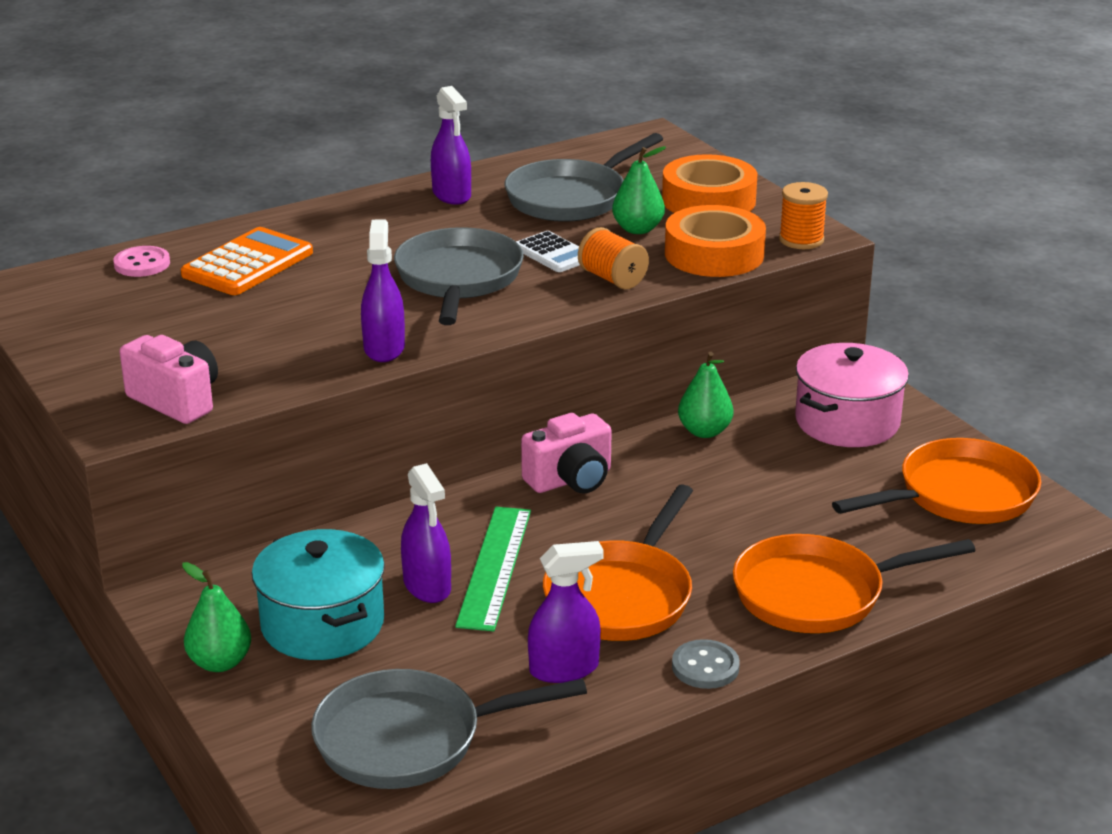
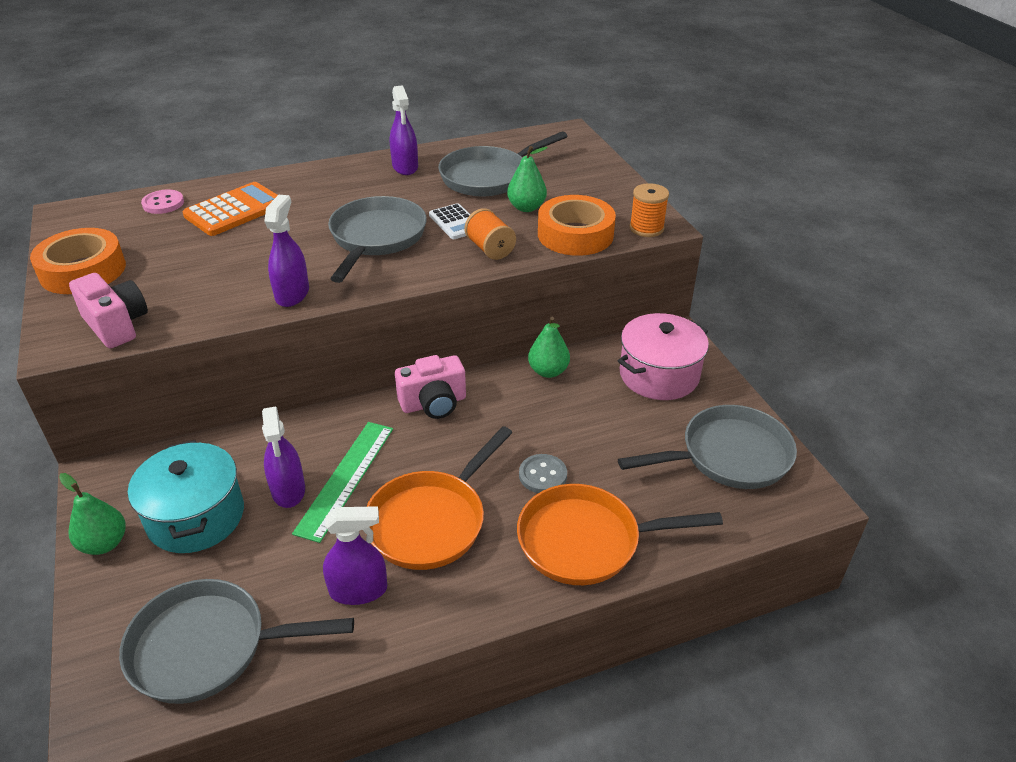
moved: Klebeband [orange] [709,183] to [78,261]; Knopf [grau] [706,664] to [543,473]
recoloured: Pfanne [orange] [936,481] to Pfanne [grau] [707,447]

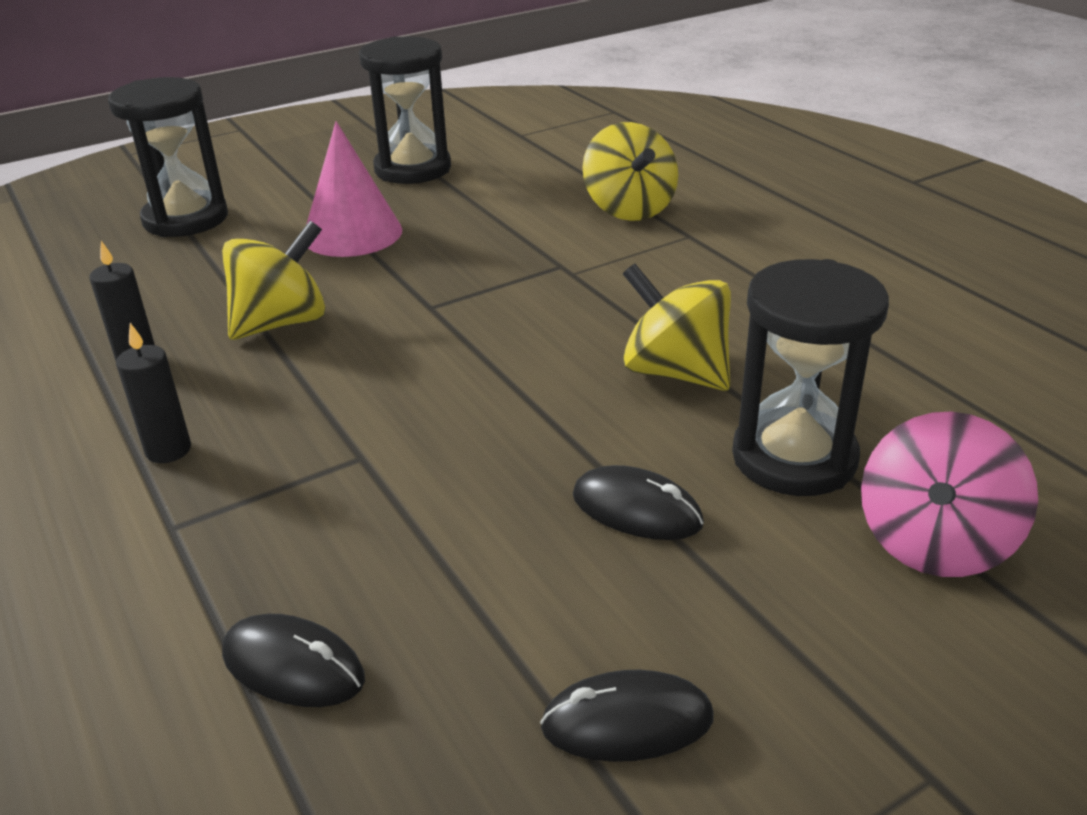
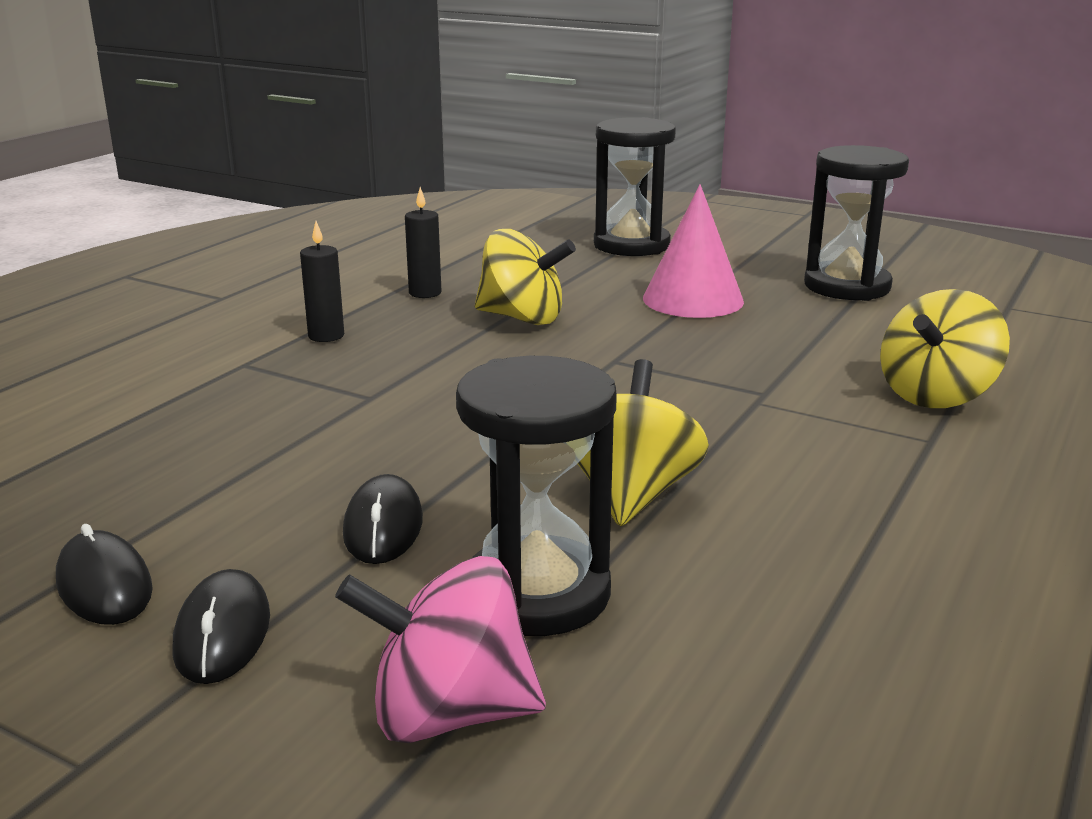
moved: Computermaus [schwarz] [293,660] to [221,626]

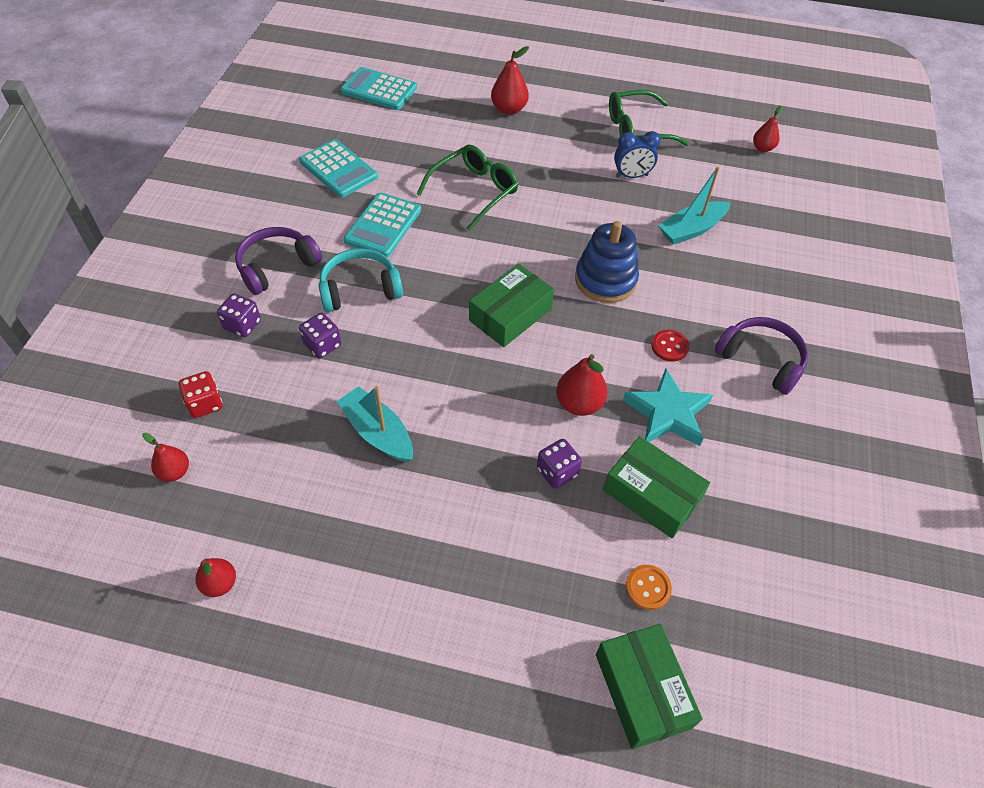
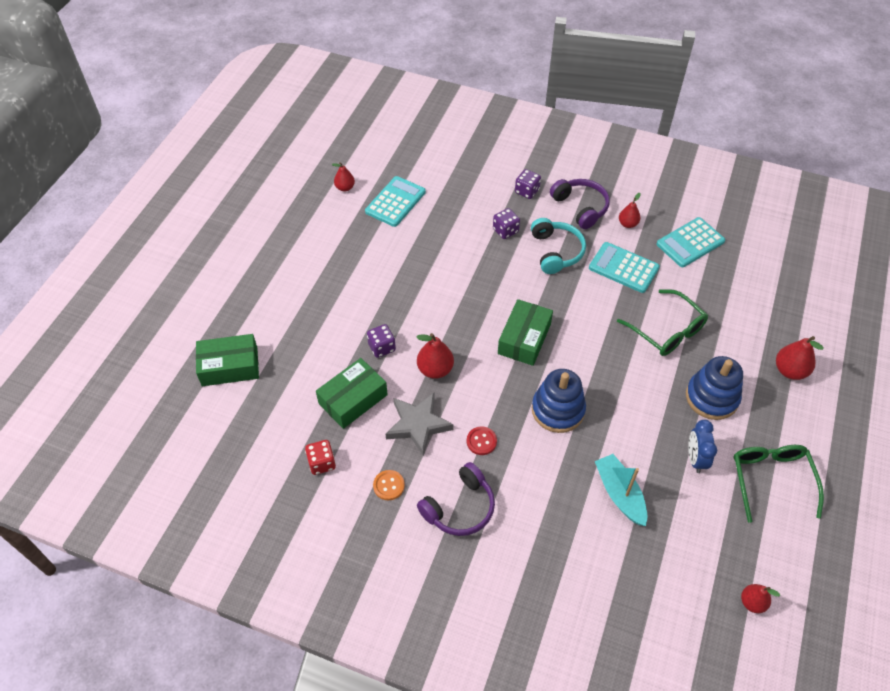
removed: Boot [türkis] [375,424]
added: Stapelspielzeug [blau] [714,388]
moved: Spielwürfel [rot] [200,394] to [320,457]; Taschenrechner [türkis] [379,88] to [395,201]; Knopf [orange] [649,587] to [389,485]; Birne [rot] [165,457] to [630,210]
recoloured: Stern [türkis] [668,407] to Stern [grau] [420,424]
turned: Schachtel [grün] [511,305] = [525,332] 60 degrees clockwise

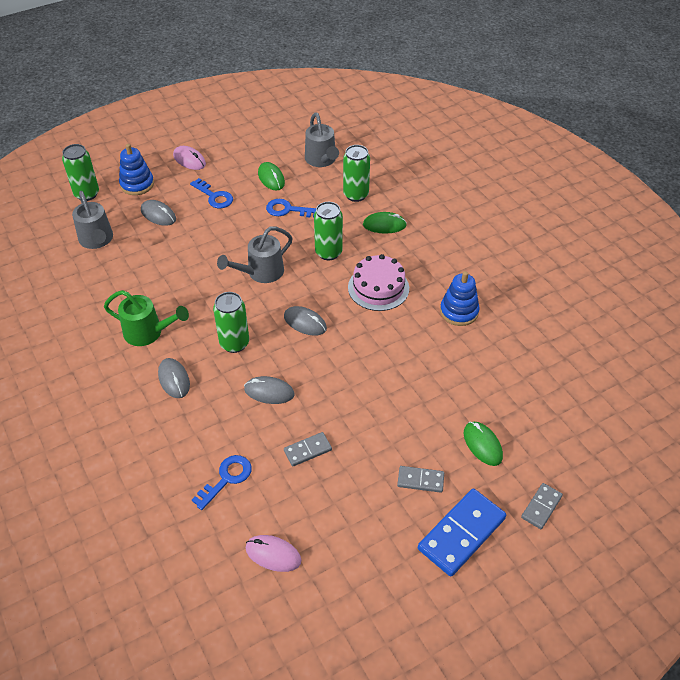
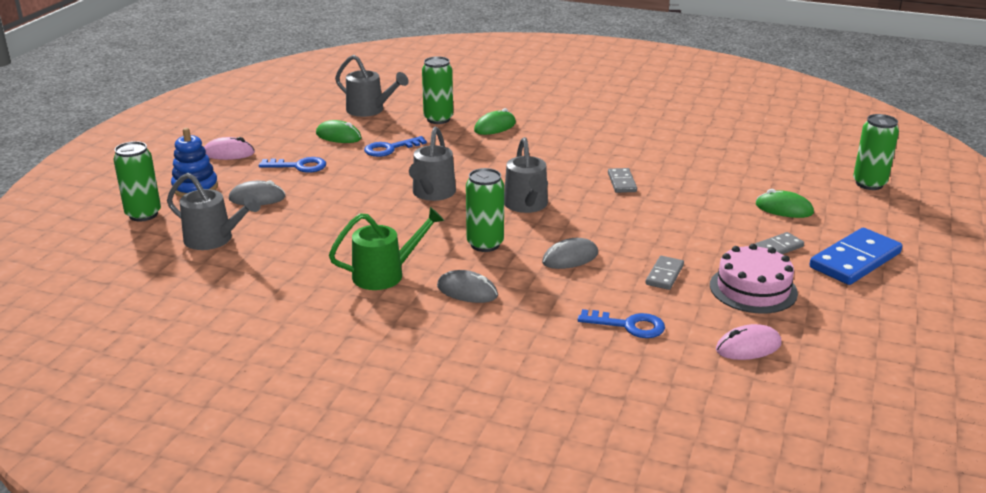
removed: Stapelspielzeug [blau] [460,298]
moved: Dominostein [grau] [542,506] to [622,180]; Kuchen [rosa] [378,282] to [754,279]; Dose [grün] [328,231] to [876,152]
replaced: Computermaus [grau] [305,321] to Gießkanne [grau] [526,175]
turned: Schlüssel [blau] [222,482] = [621,323] 105 degrees clockwise; Dominostein [blau] [462,532] = [855,256] 45 degrees clockwise

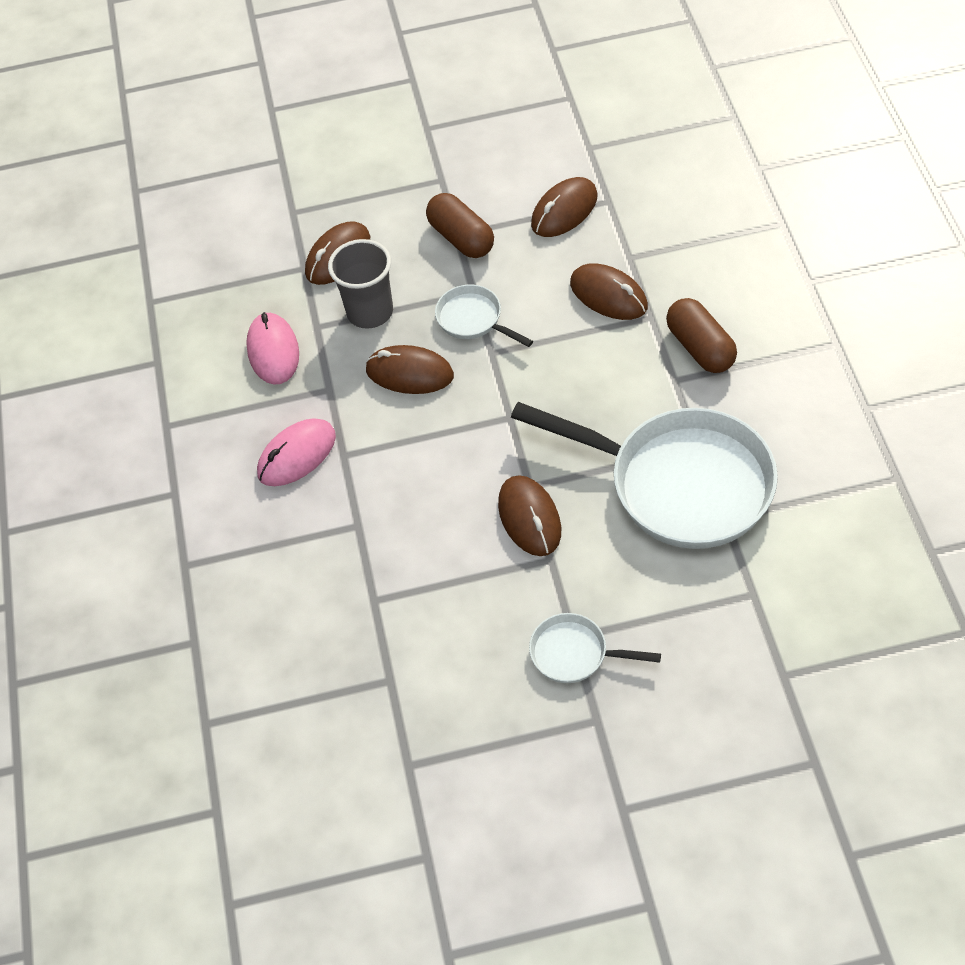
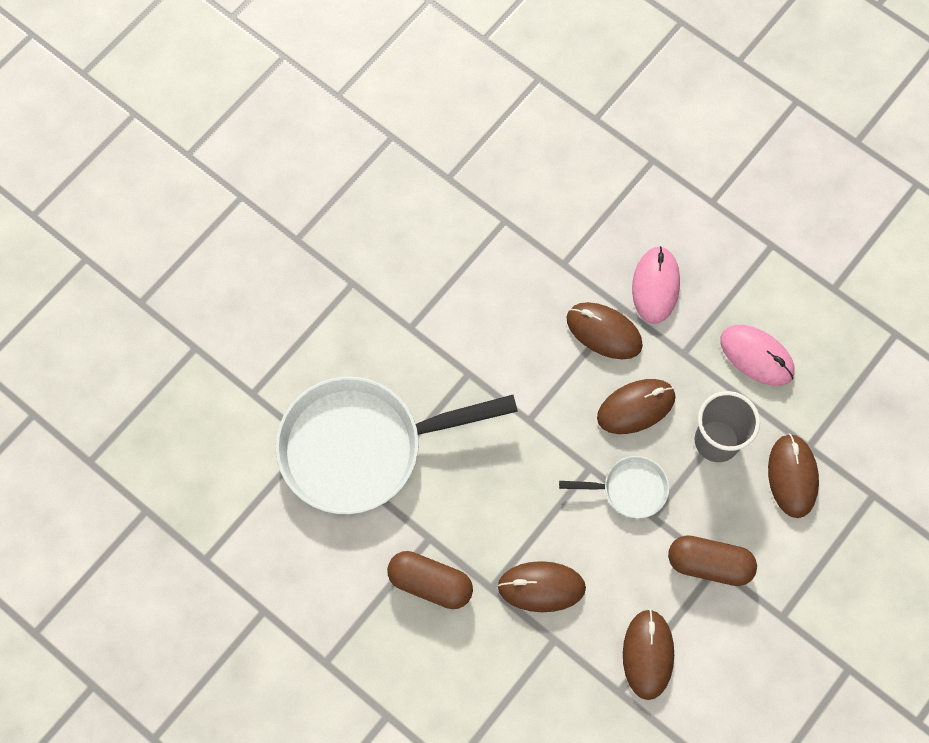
removed: Pfanne [weiß] [595,648]
moved: Computermaus [braun] [529,515] to [604,330]

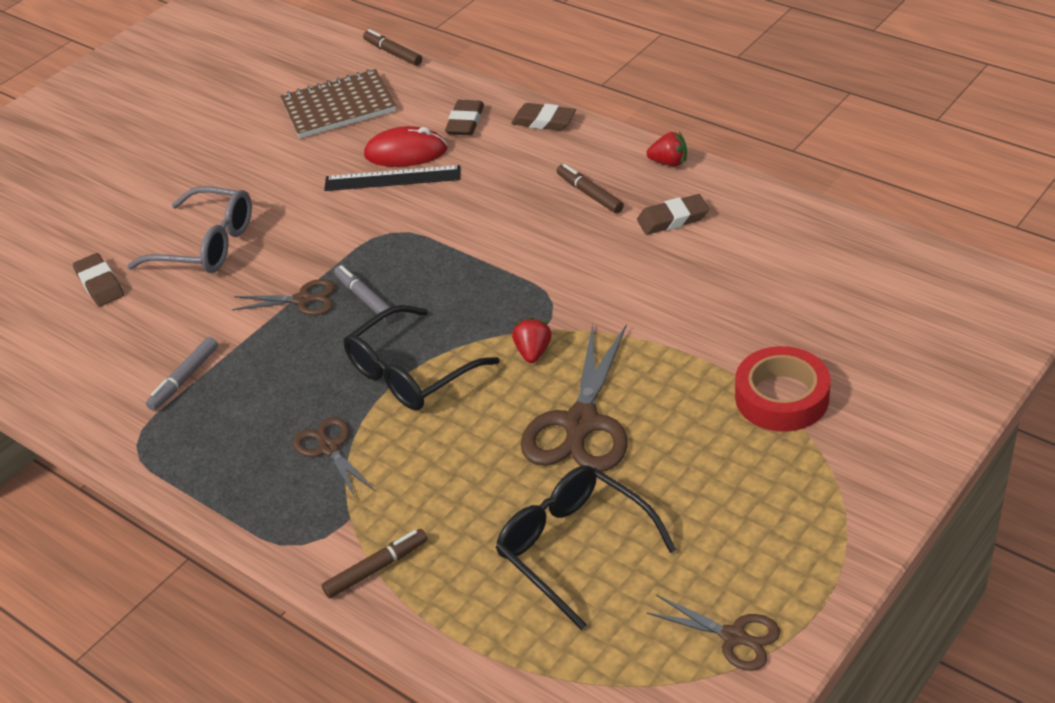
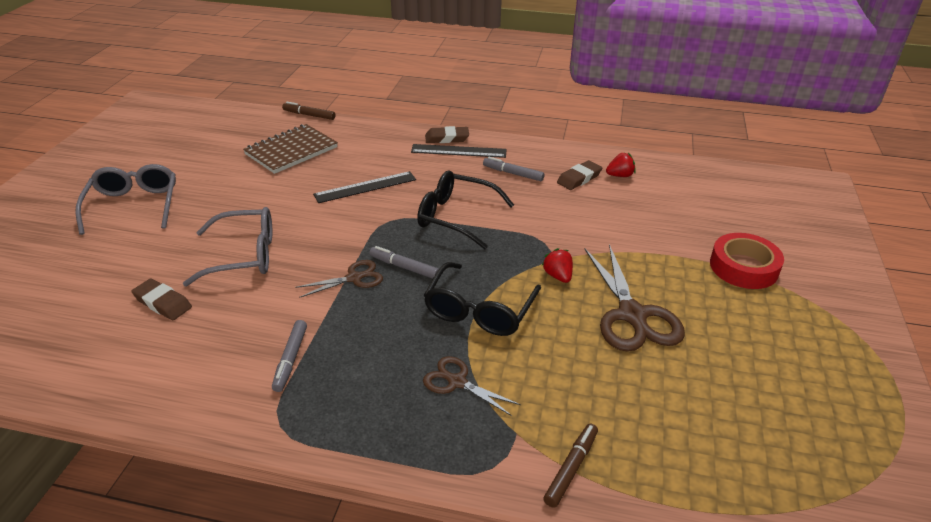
removed: Computermaus [rot] [406,146]; Radiergummi [braun] [464,117]; Schere [braun] [713,633]
added: Brille [grau] [125,199]; Lineal [schwarz] [459,151]
moved: Brille [schwarz] [585,547] to [465,209]; Erdbeere [rot] [667,149] to [621,165]
recoloured: Filzstift [braun] [590,189] to Filzstift [grau] [513,169]

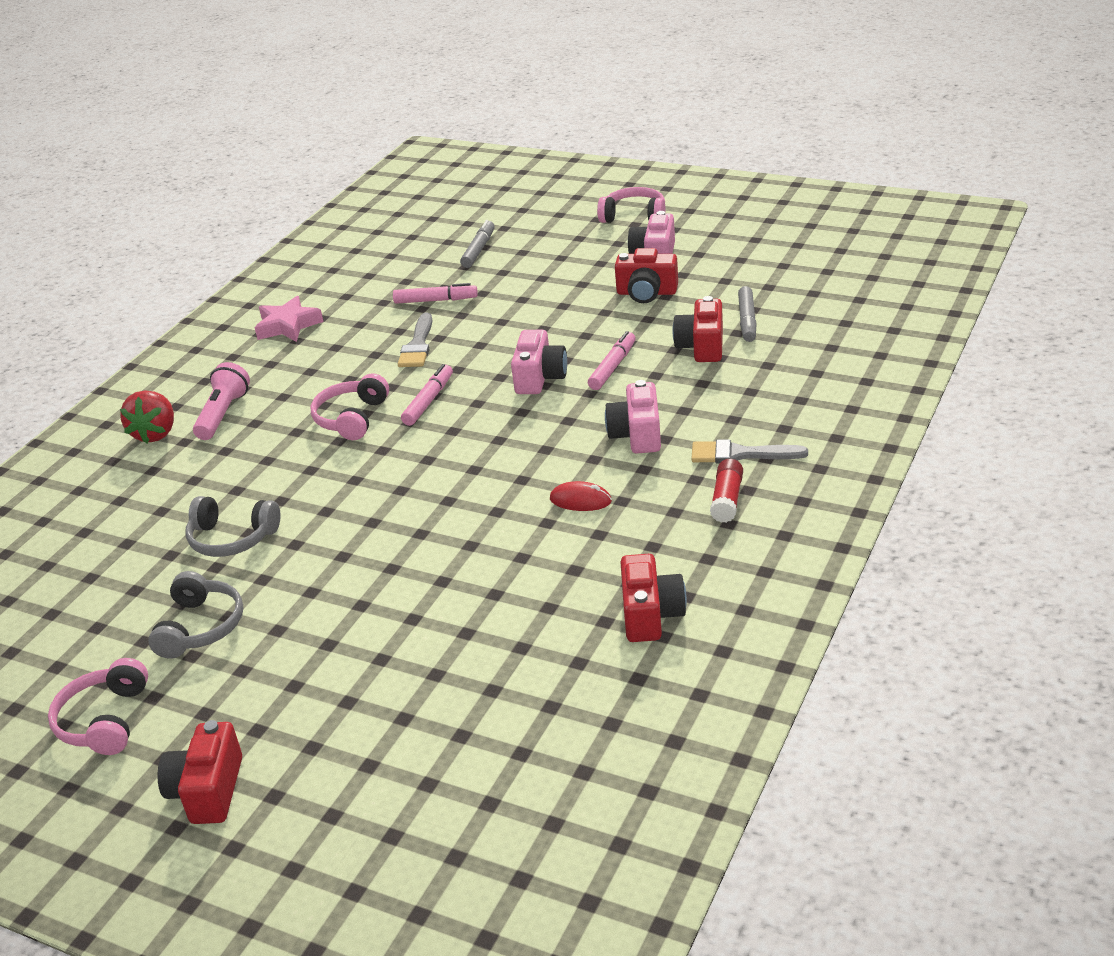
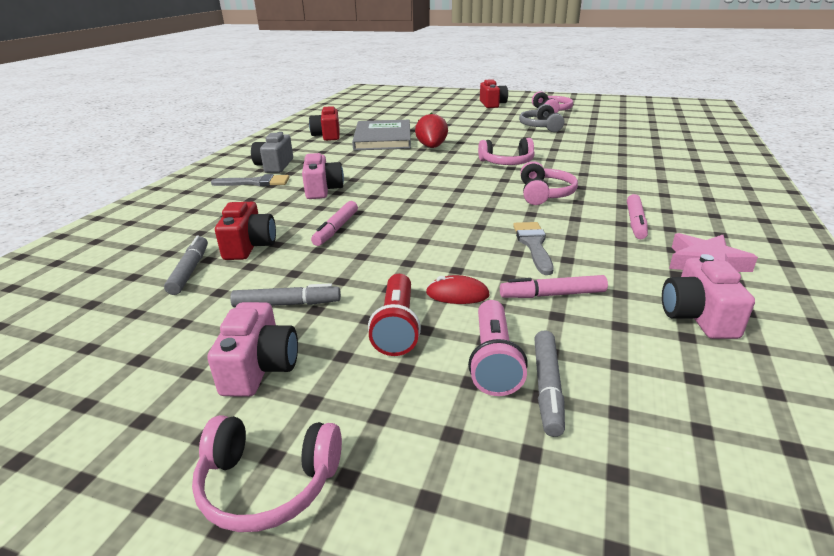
removed: Kopfhörer [grau] [233,526]
added: Buch [grau] [381,135]; Taschenlampe [rot] [394,315]; Kopfhörer [rosa] [506,151]
moved: Erdbeere [rot] [147,416] to [431,130]; Computermaus [rot] [581,496] to [458,289]; Taschenlampe [rosa] [221,401] to [498,348]; Filzstift [rosa] [427,395] to [637,216]; Kamera [rosa] [539,362] to [708,296]
replaced: Kamera [rot] [646,275] to Filzstift [grau] [285,295]; Klebestift [rot] [726,491] to Kamera [grau] [272,152]

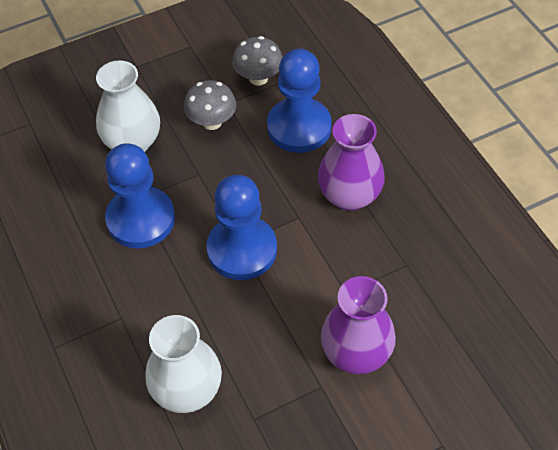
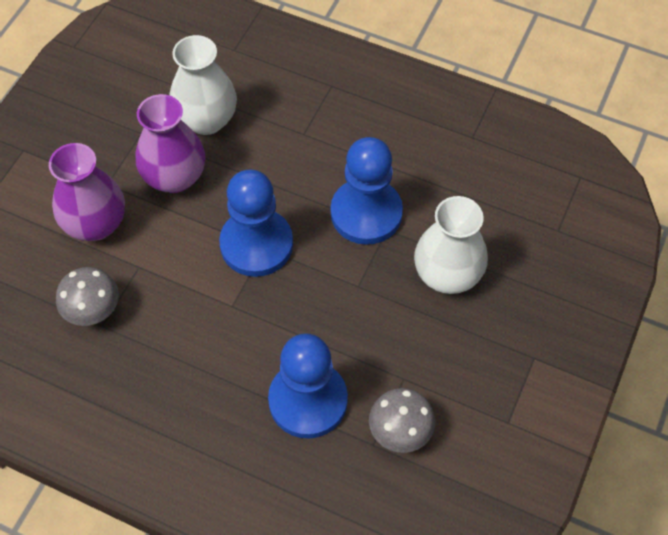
moved: Pilz [grau] [210,105] to [87,296]; Vase [lila] [351,162] to [170,143]

